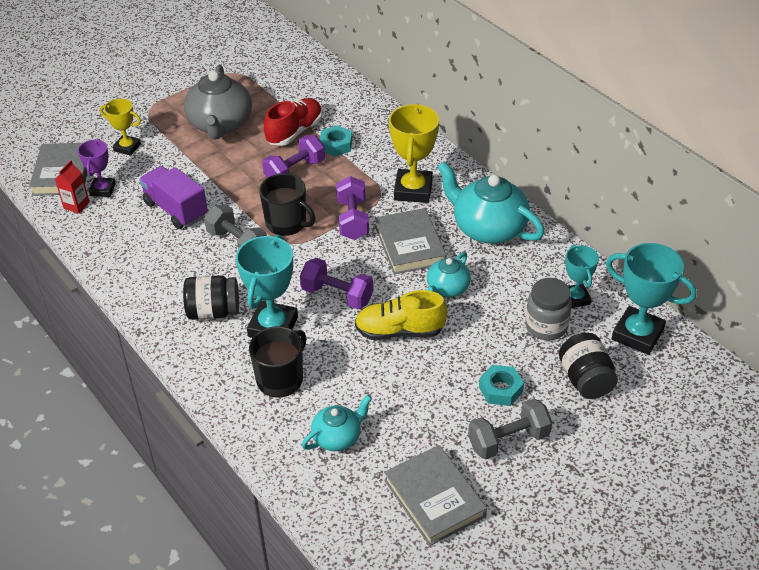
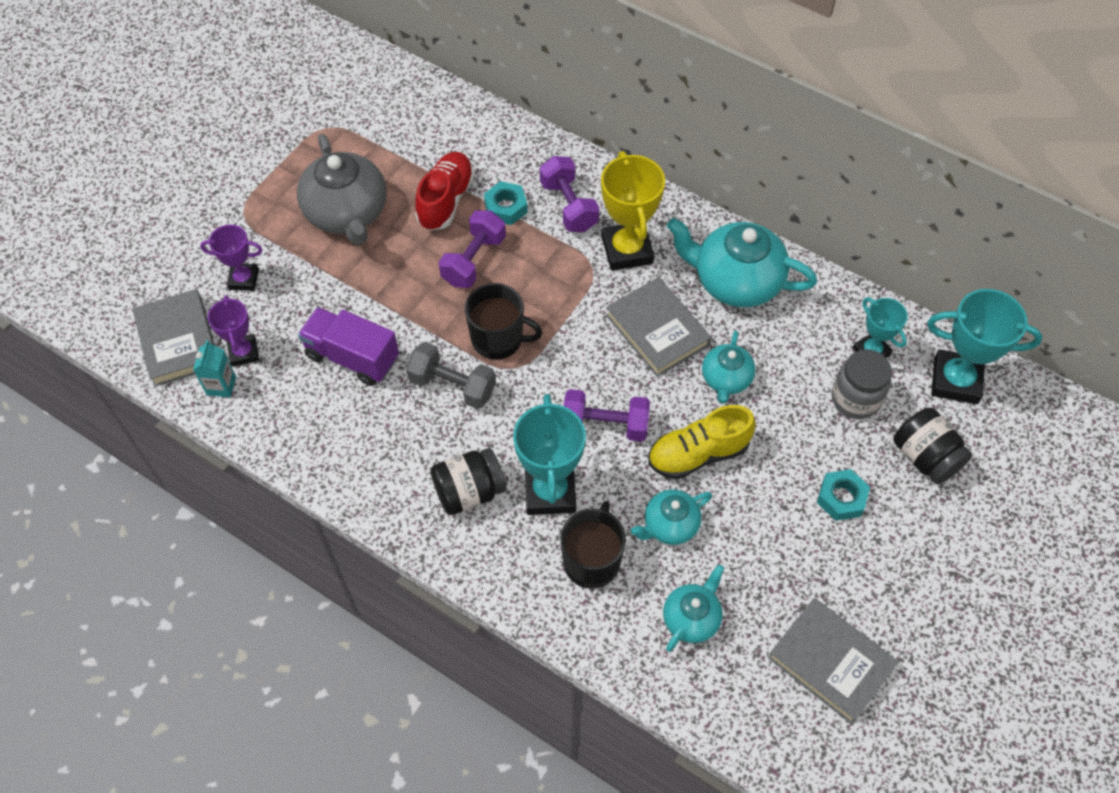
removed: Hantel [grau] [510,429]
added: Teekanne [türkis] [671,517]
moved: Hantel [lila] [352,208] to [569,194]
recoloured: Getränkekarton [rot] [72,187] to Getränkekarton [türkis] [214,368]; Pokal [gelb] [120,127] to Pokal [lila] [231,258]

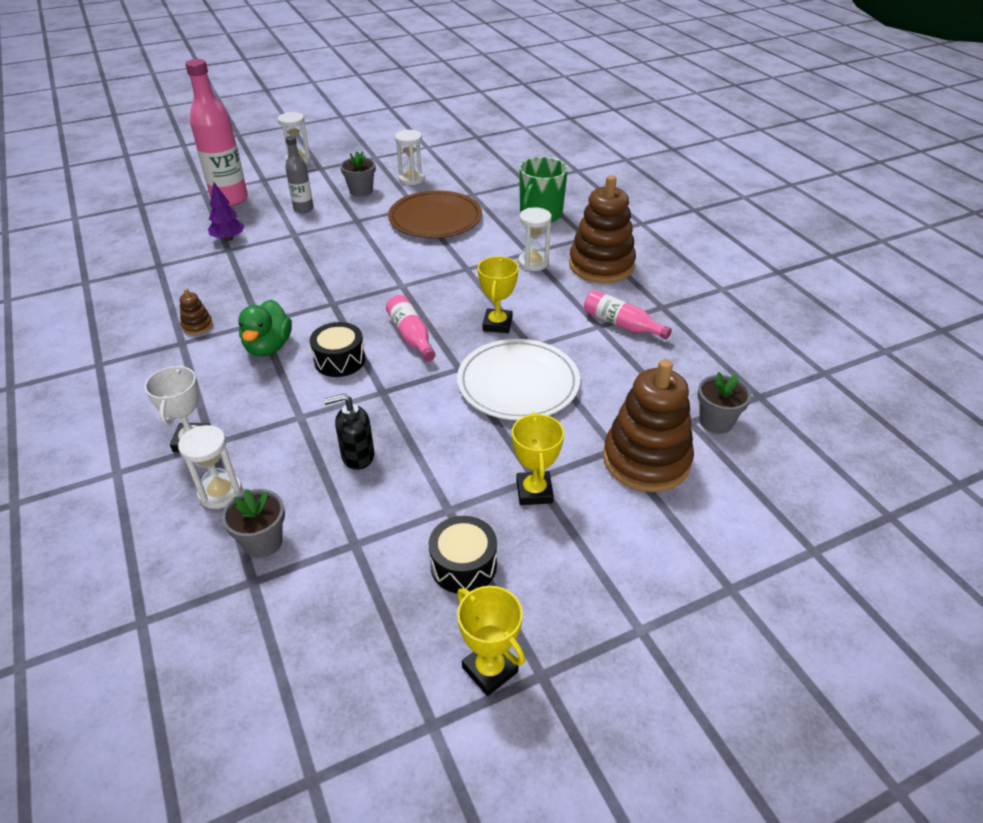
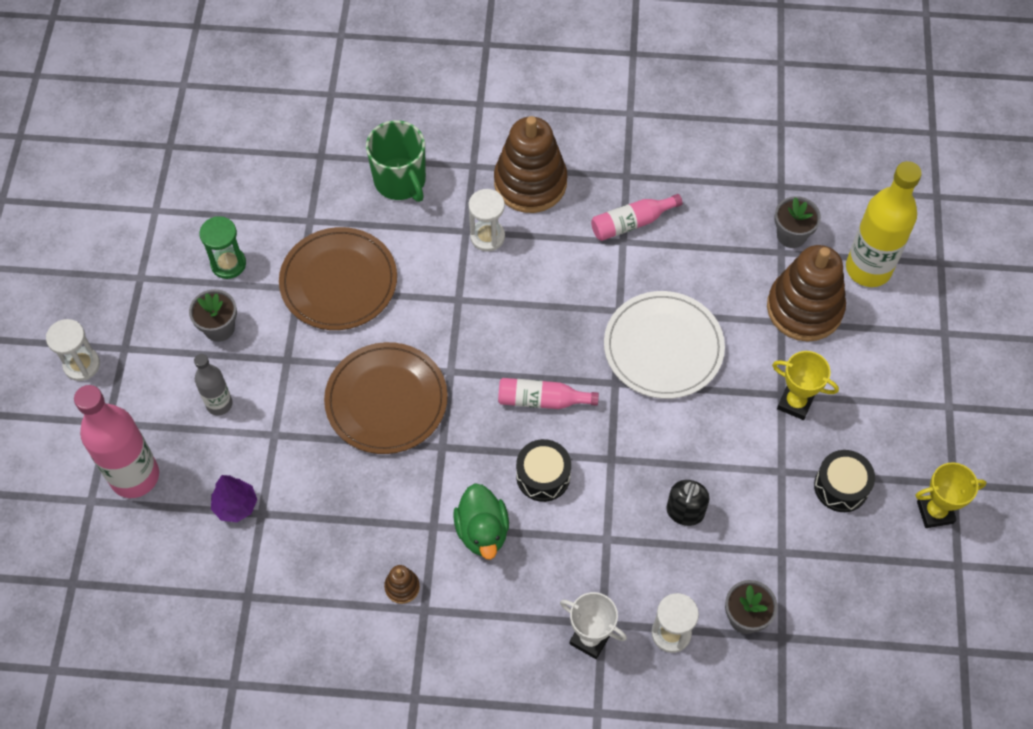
removed: Pokal [gelb] [498,294]
added: Teller [braun] [386,398]; Flasche [gelb] [884,224]
recoloured: Sanduhr [weiß] [410,157] to Sanduhr [grün] [222,247]
turned: Ente [grün] [265,328] = [481,521] 45 degrees clockwise

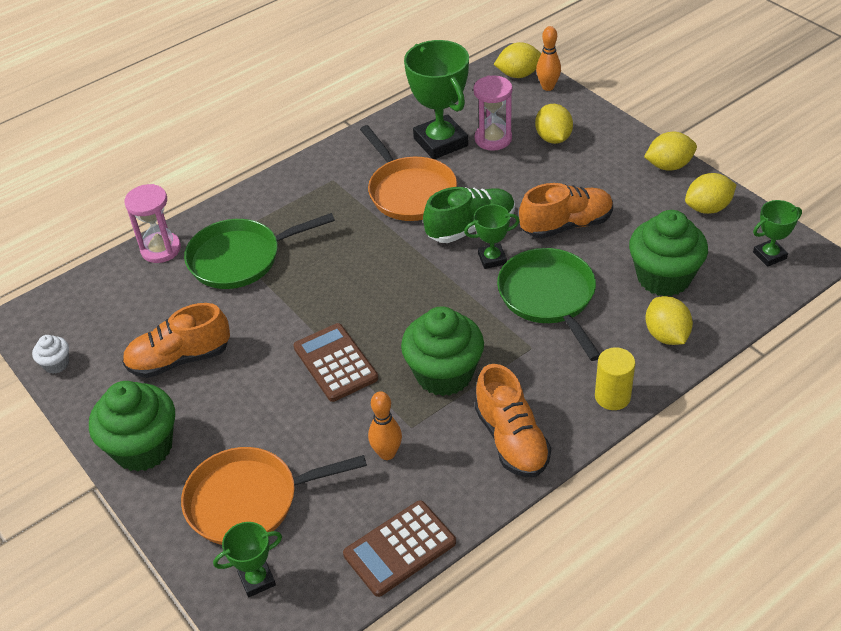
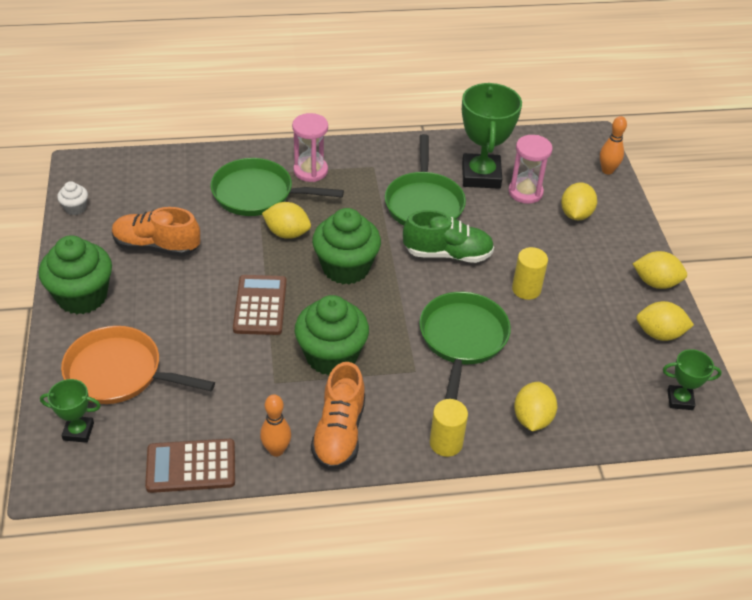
removed: Pokal [grün] [491,236]
moved: Bowlingkegel [orange] [385,425] to [275,425]; Zitrone [gelb] [517,60] to [286,220]; Sanduhr [rosa] [152,223] to [310,147]; Muffin [grün] [668,253] to [346,246]
replaced: Schuh [orange] [566,211] to Vollzylinder [gelb] [530,273]
recoloured: Pfanne [orange] [408,173] to Pfanne [grün] [425,180]

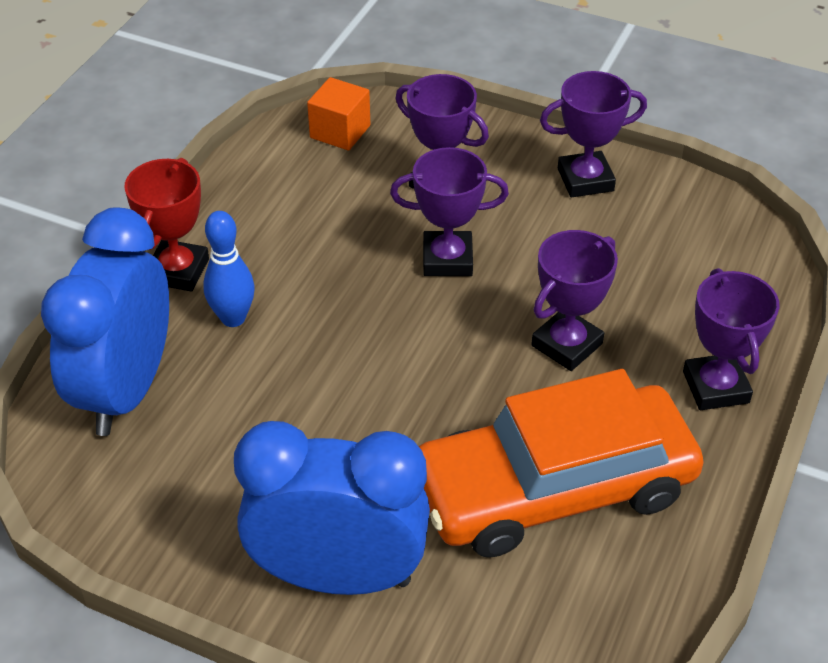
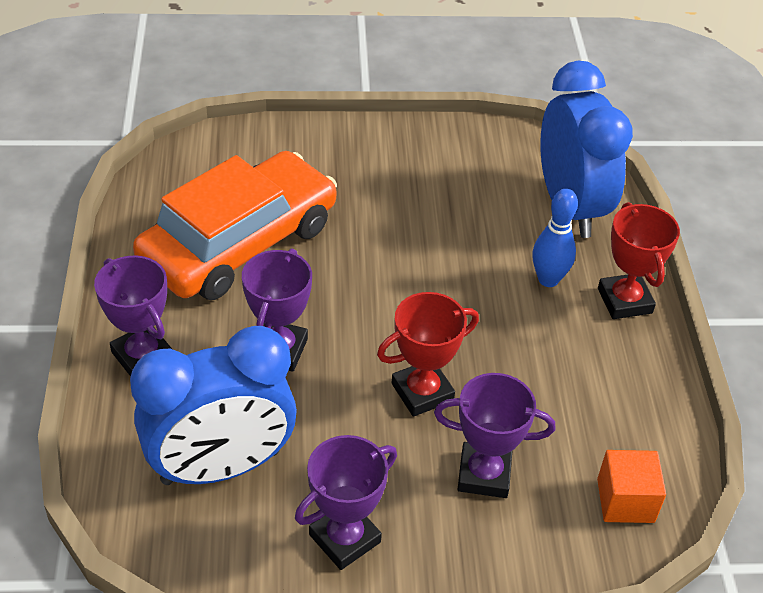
moved: Wecker [blau] [332,508] to [213,405]
recoloured: Pokal [lila] [449,211] to Pokal [rot] [428,354]

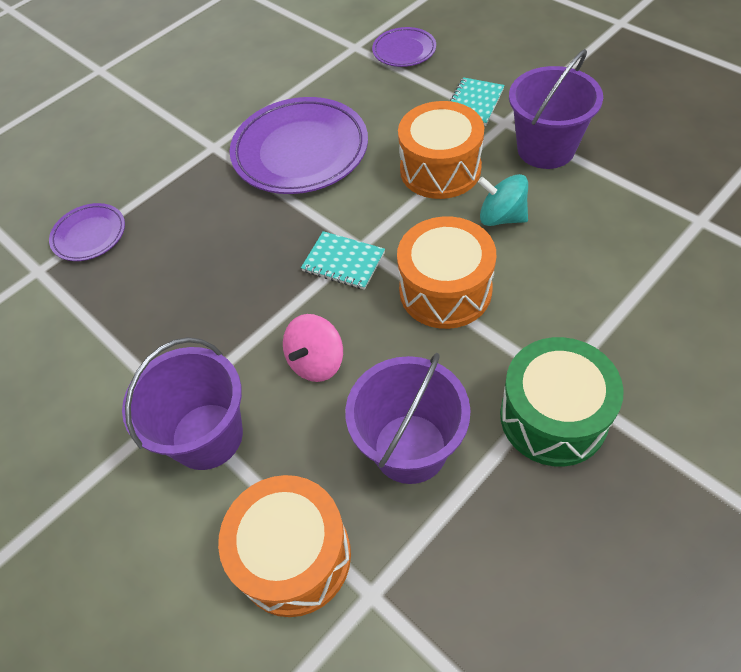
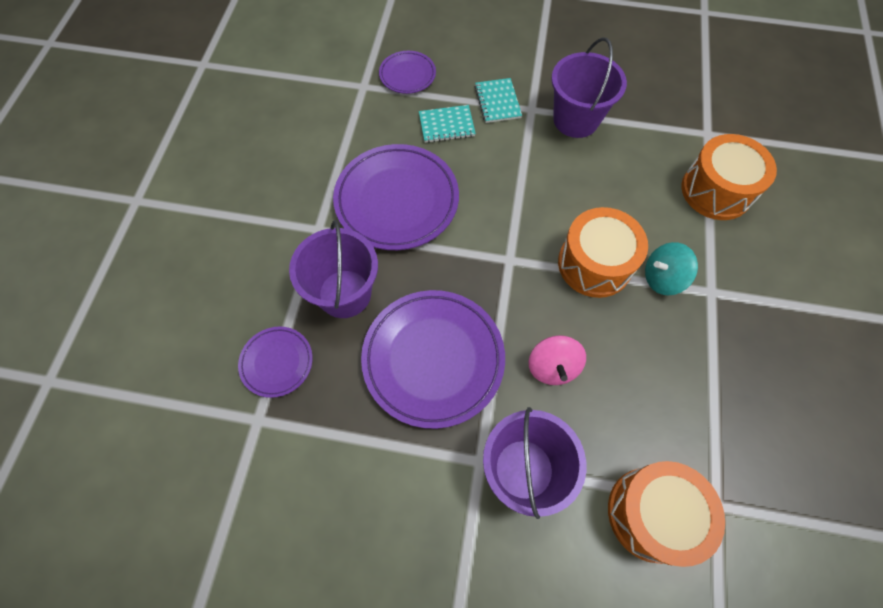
removed: Trommel [grün] [562,402]
added: Teller [lila] [433,359]
moved: Eimer [lila] [408,418] to [333,269]; Notizbuch [türkis] [343,260] to [447,124]; Kreisel [türkis] [503,200] to [671,269]; Trommel [orange] [441,150] to [729,177]

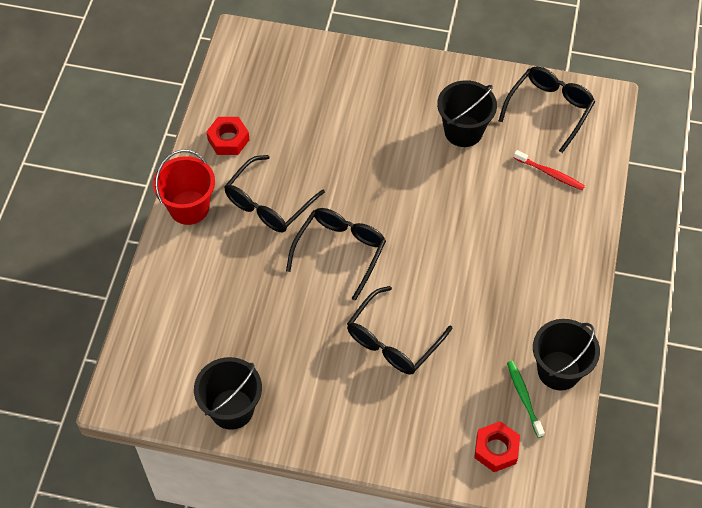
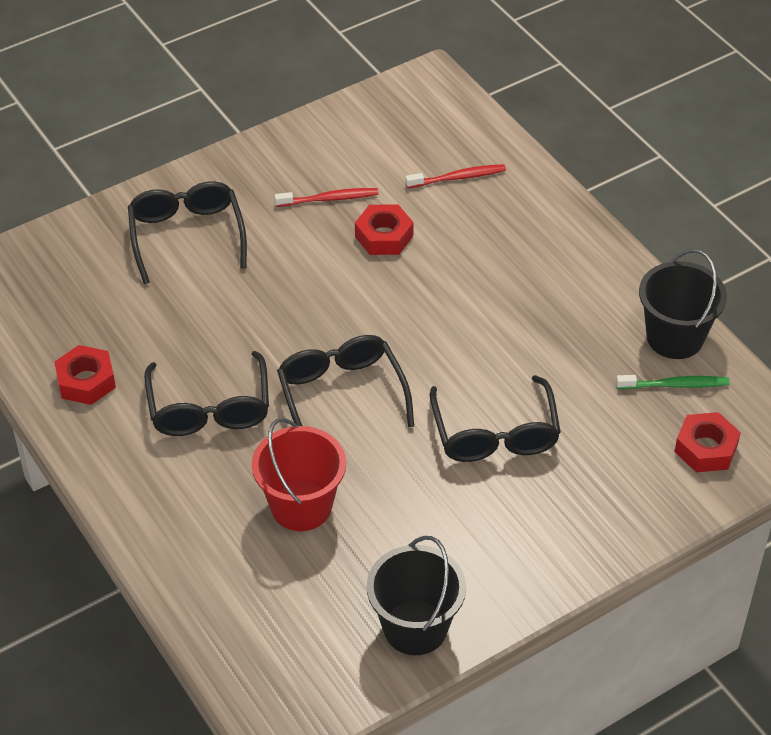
added: Sechskantmutter [rot] [384,229]
moved: Brille [schwarz] [547,110] to [187,232]; Eimer [rot] [184,187] to [299,474]
replaced: Eimer [schwarz] [467,113] to Zahnbürste [rot] [326,197]
turned: Zahnbürste [grün] [526,399] = [673,382] 150 degrees clockwise

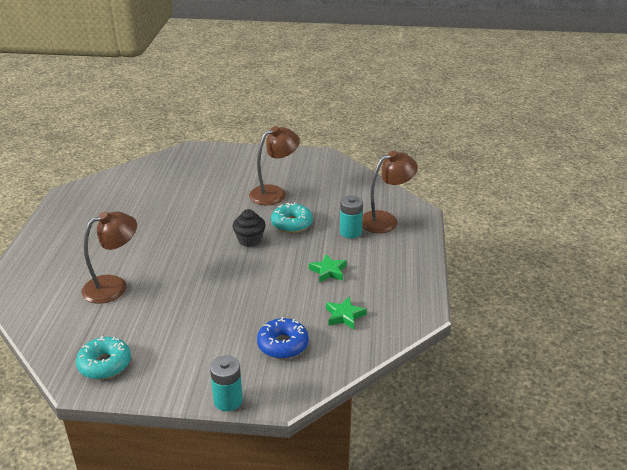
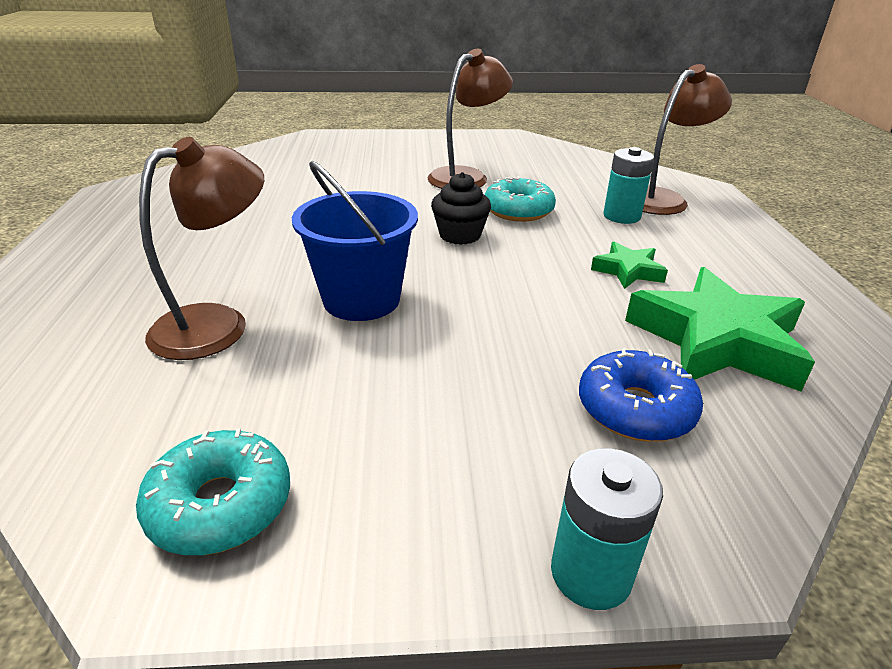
added: Eimer [blau] [355,241]
resized: Stern [grün] [346,313] = [720,329] x2.03

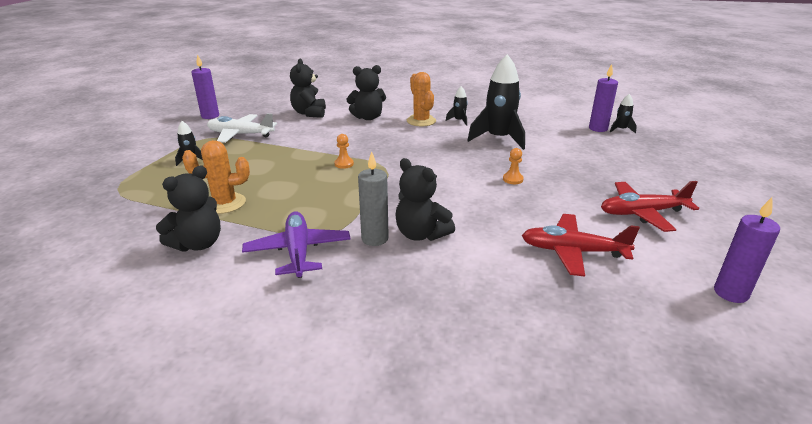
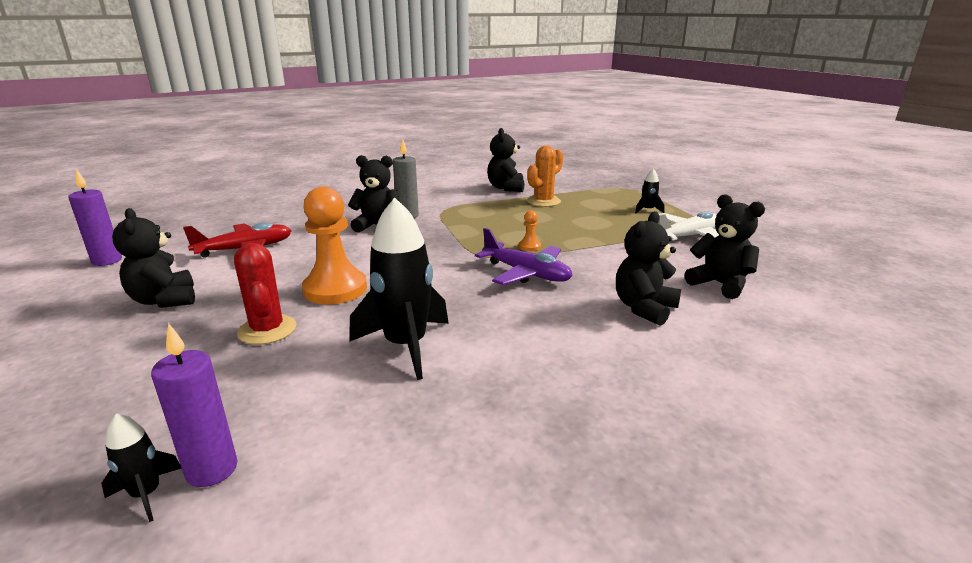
removed: Kerze [lila] [205,86]; Kaktus [orange] [421,99]; Rakete [schwarz] [457,106]
added: Kaktus [rot] [265,294]
moved: Flugzeug [lila] [296,244] to [523,256]
replaced: Flugzeug [rot] [650,206] to Teddybär [schwarz] [153,258]
resized: Bauer [orange] [513,166] = [334,246] x2.36

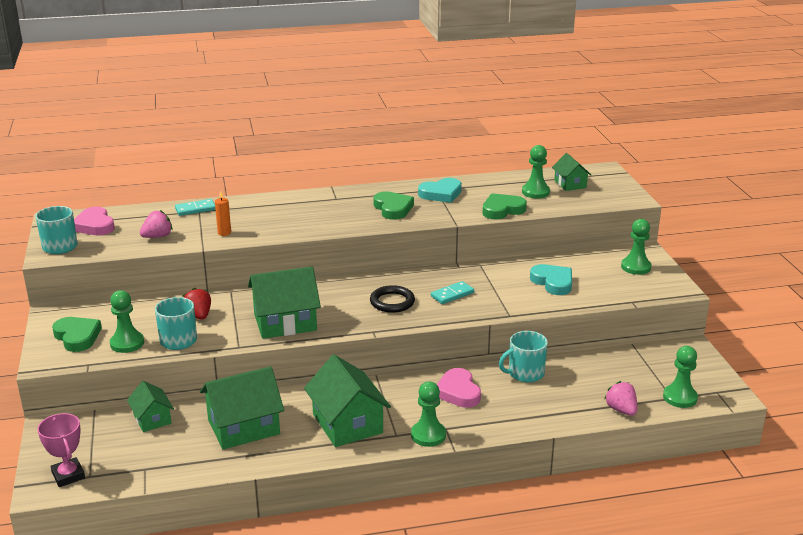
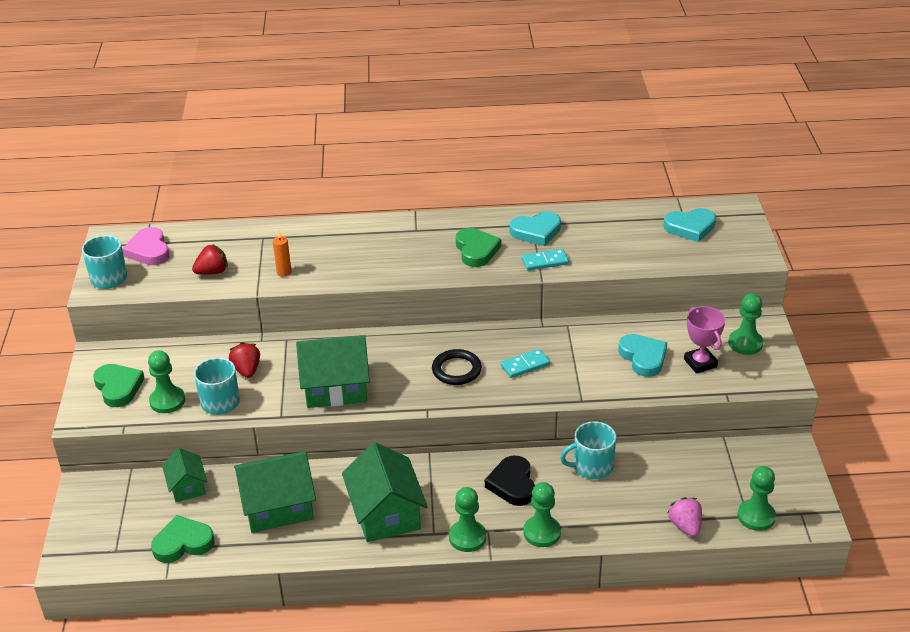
moved: Herz [grün] [504,206] to [182,539]; Dominostein [türkis] [195,207] to [545,260]; Bauer [grün] [536,171] to [542,514]; Pokal [rosa] [61,450] to [704,340]
replaced: Haus [grün] [571,172] to Herz [türkis] [690,225]
recoloured: Erdbeere [rosa] [156,224] to Erdbeere [rot] [210,259]; Herz [rosa] [459,388] to Herz [schwarz] [510,481]

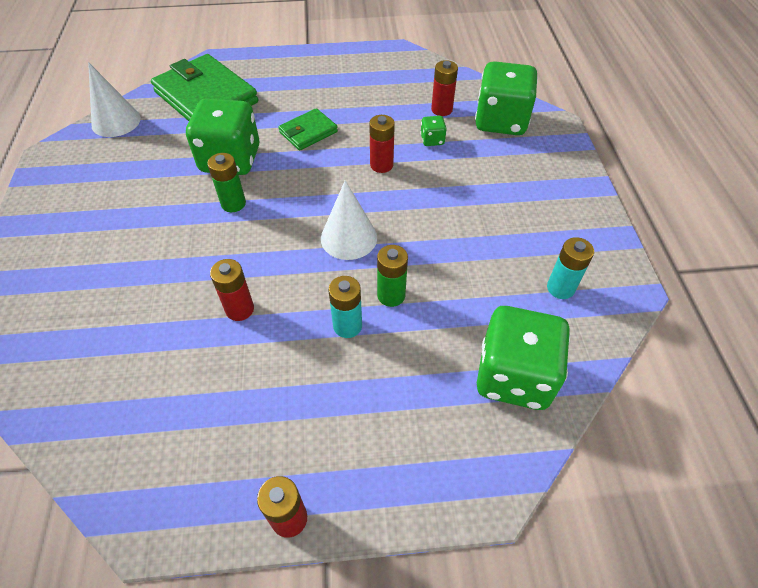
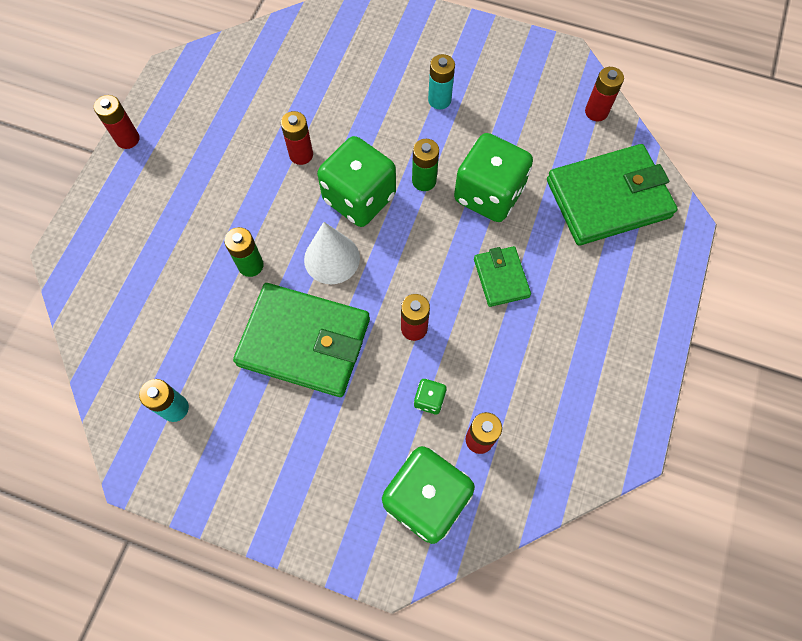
added: Geldbörse [grün] [301,340]
moved: Spielwürfel [grün] [523,358] to [356,181]; Batterie [türkis] [345,307] to [441,81]
replaced: Kegel [weiß] [114,99] to Batterie [rot] [604,94]

